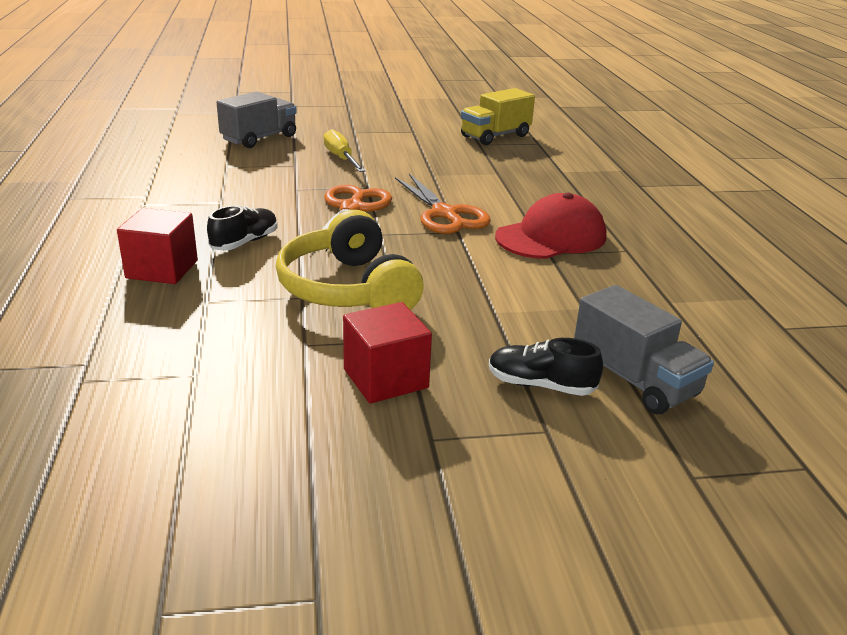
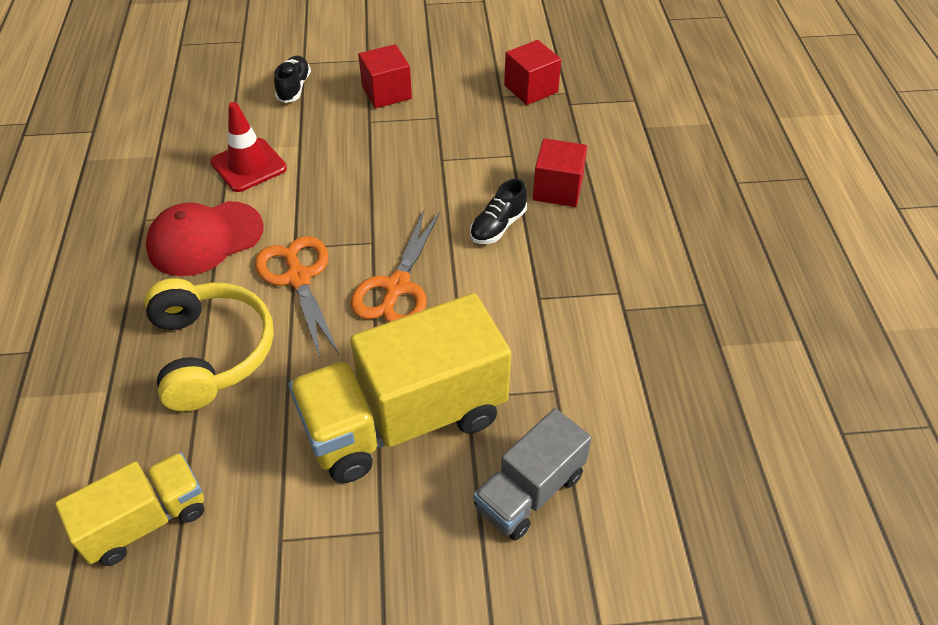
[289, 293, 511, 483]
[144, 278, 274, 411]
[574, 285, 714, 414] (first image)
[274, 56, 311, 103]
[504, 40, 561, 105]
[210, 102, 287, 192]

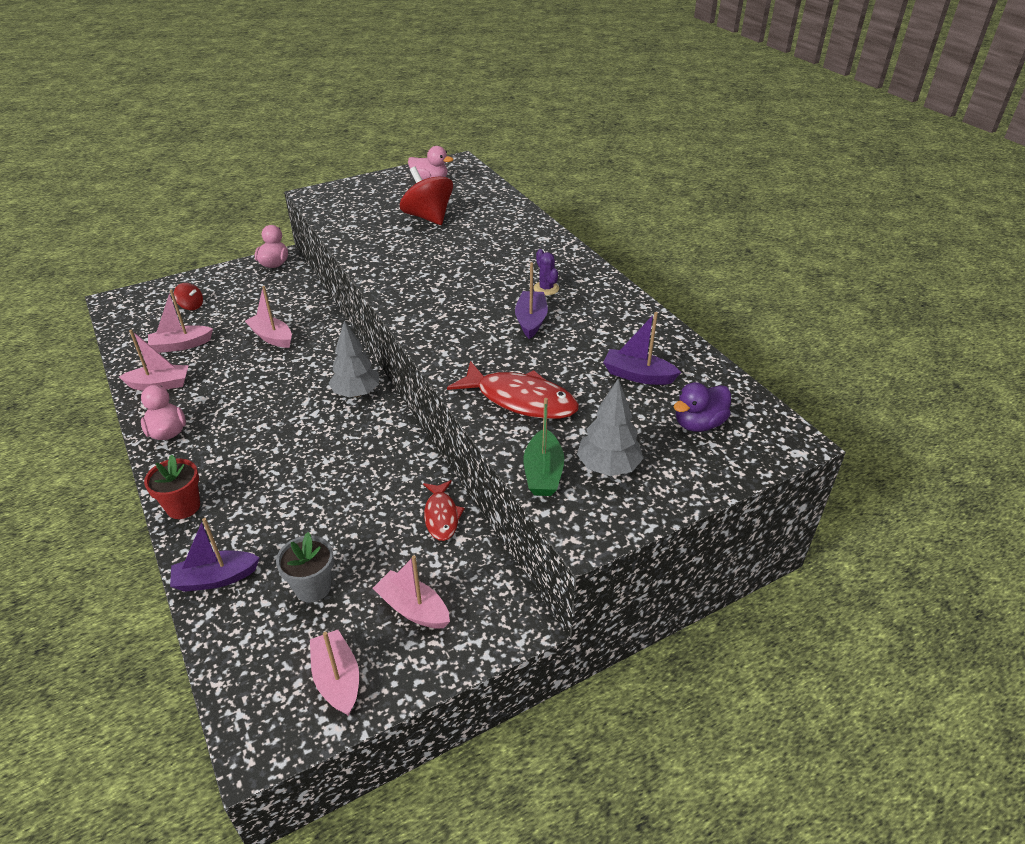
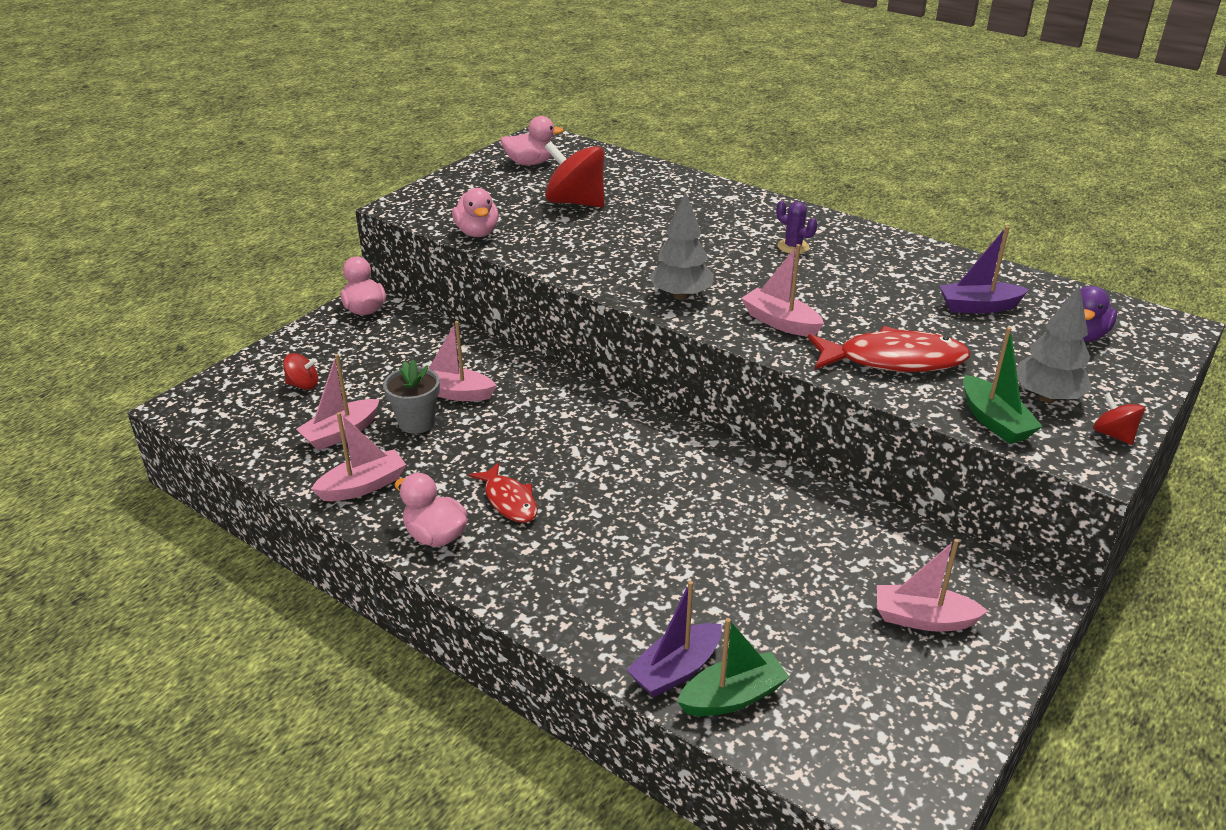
[515, 262, 548, 339] (first image)
[649, 192, 714, 300]
[144, 455, 200, 519] (first image)
[468, 462, 537, 523]
[383, 359, 440, 434]
[741, 244, 824, 337]
[452, 188, 499, 237]
[1093, 392, 1145, 445]
[677, 618, 789, 716]

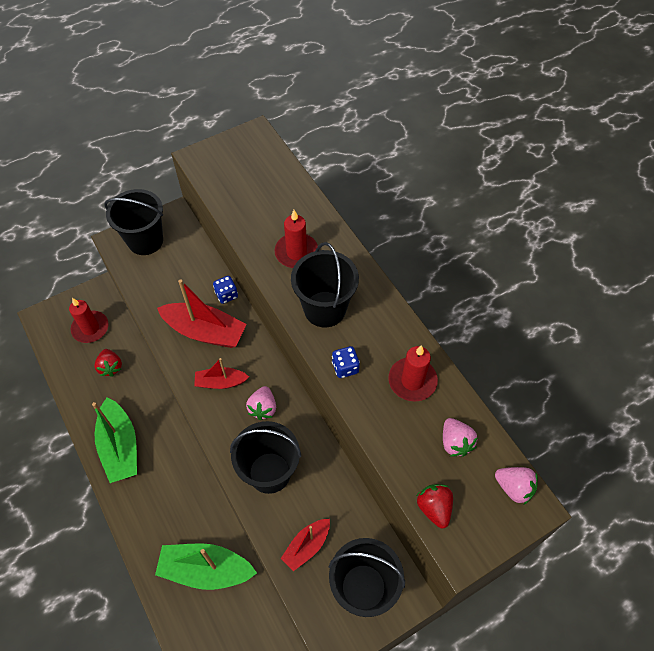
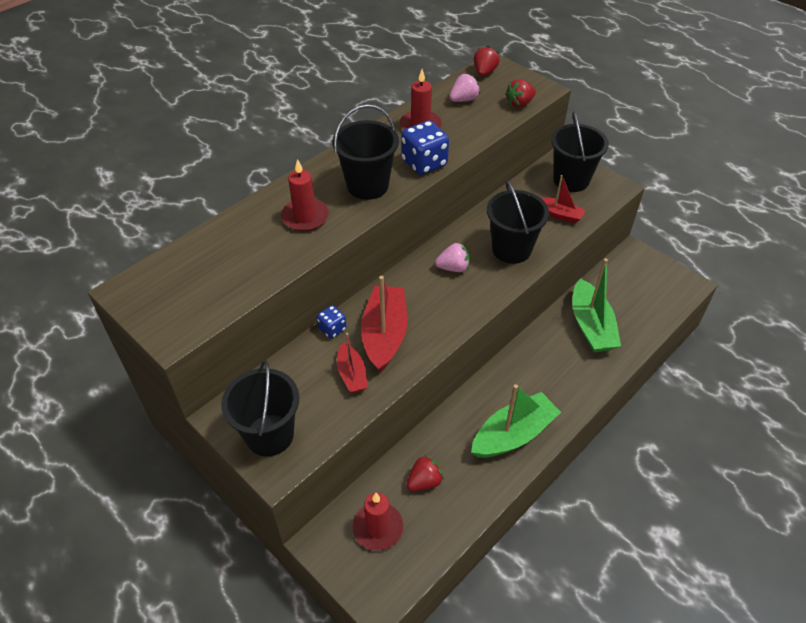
[401, 121, 449, 175]
[337, 333, 368, 393]
[474, 46, 500, 76]

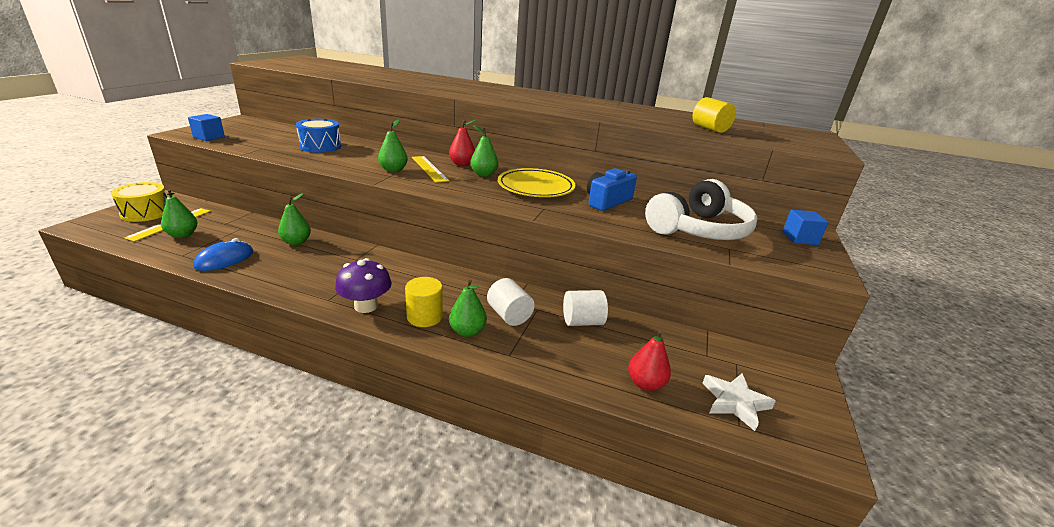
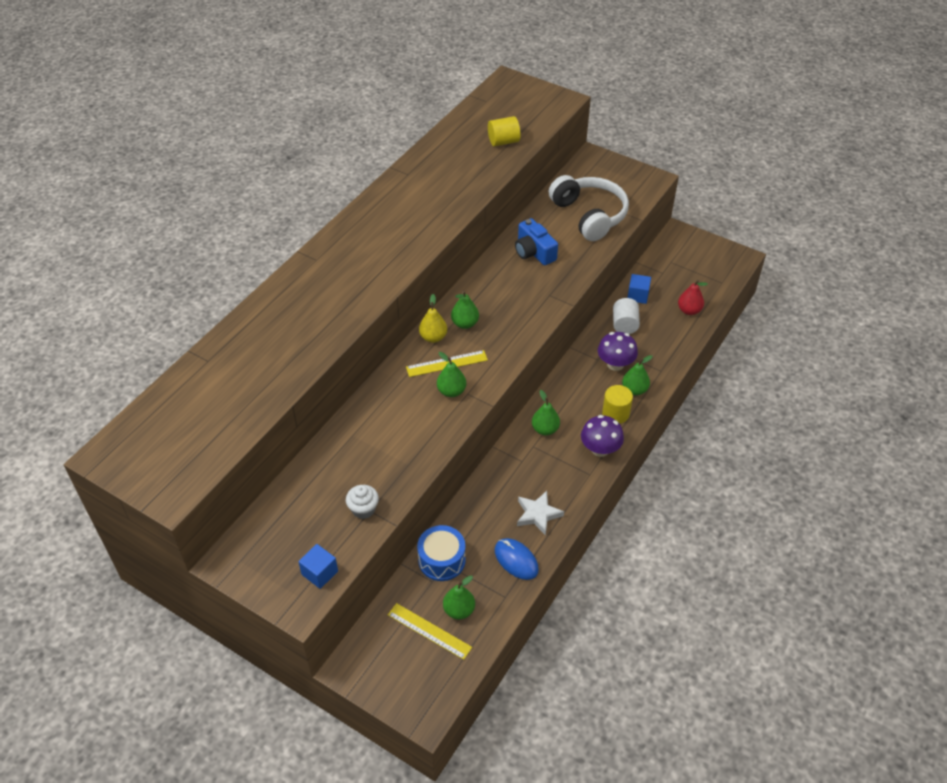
[417, 525, 466, 581]
[419, 294, 447, 343]
[498, 168, 575, 197] (first image)
[111, 182, 167, 222] (first image)
[532, 390, 560, 435]
[627, 274, 651, 304]
[598, 332, 638, 371]
[517, 491, 564, 536]
[346, 485, 379, 519]

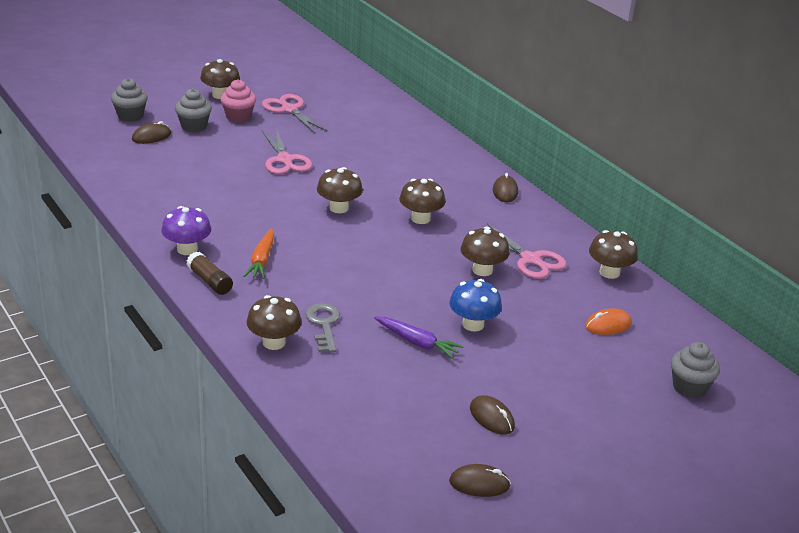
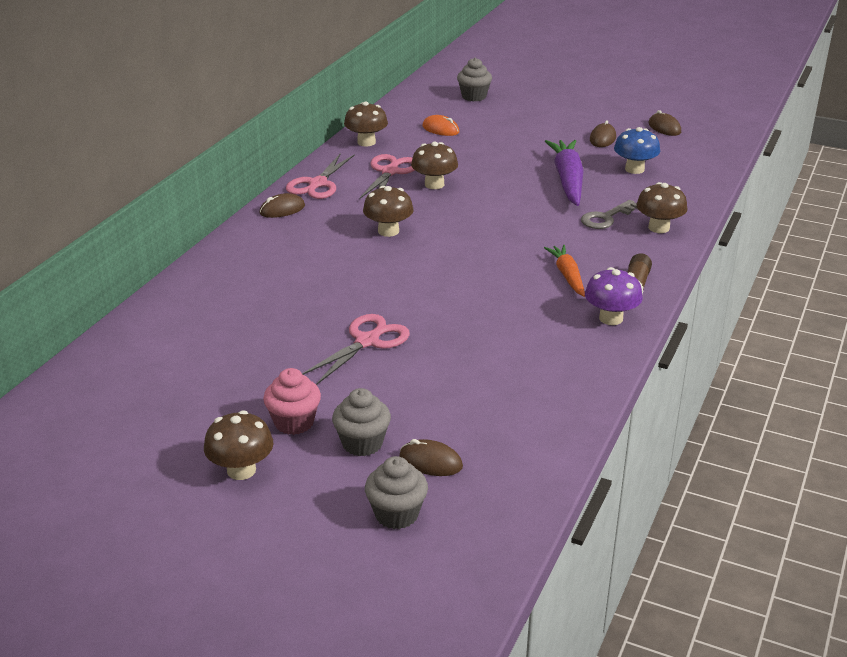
[286, 153, 355, 199]
[317, 167, 363, 213] (first image)
[544, 245, 585, 297]
[614, 127, 660, 174]
[545, 140, 584, 206]

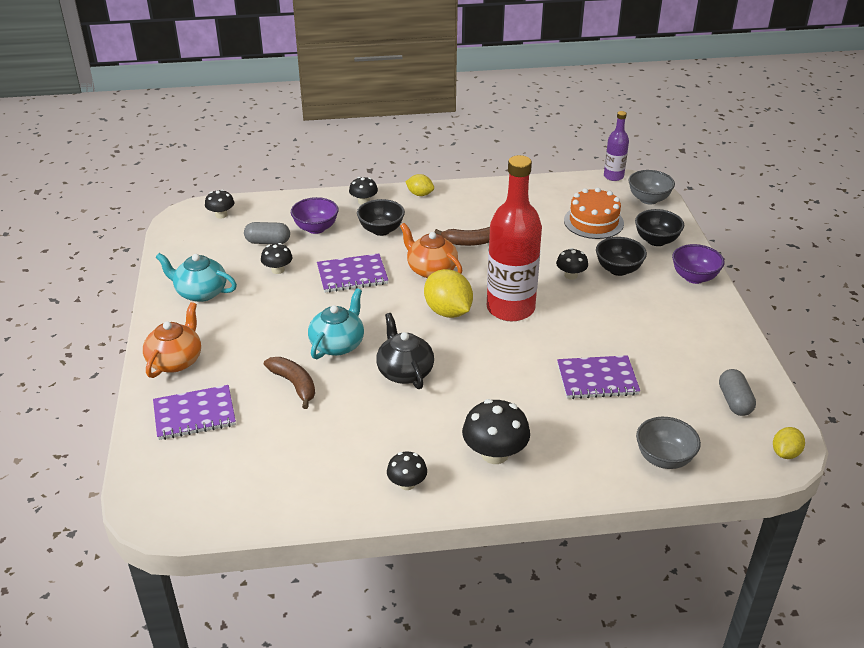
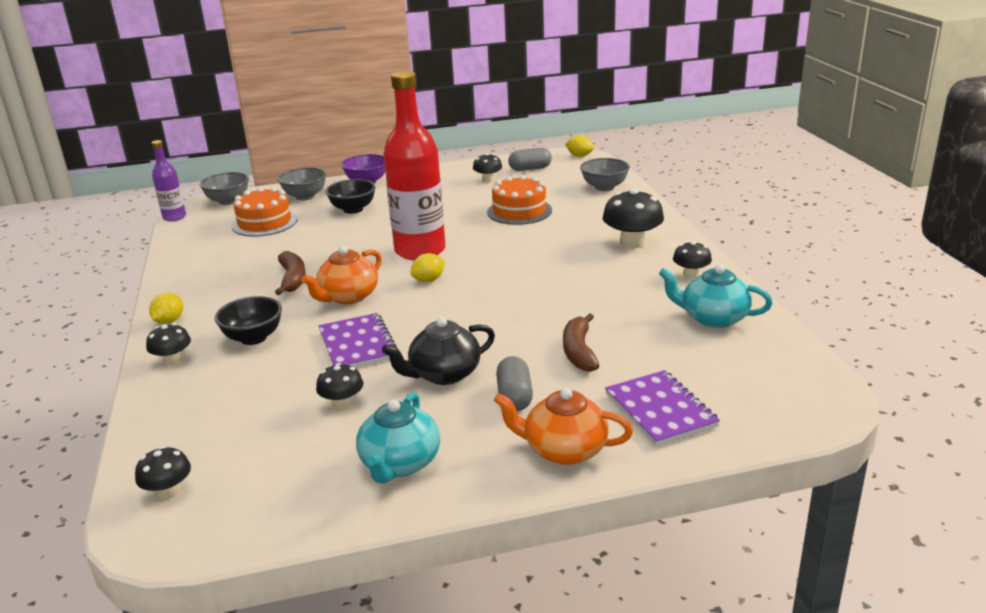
[291, 197, 339, 234] (first image)
[278, 167, 326, 200]
[496, 356, 533, 411]
[473, 153, 502, 182]
[411, 253, 445, 282]
[659, 264, 772, 328]
[382, 317, 495, 385]
[487, 175, 552, 225]
[563, 313, 599, 372]

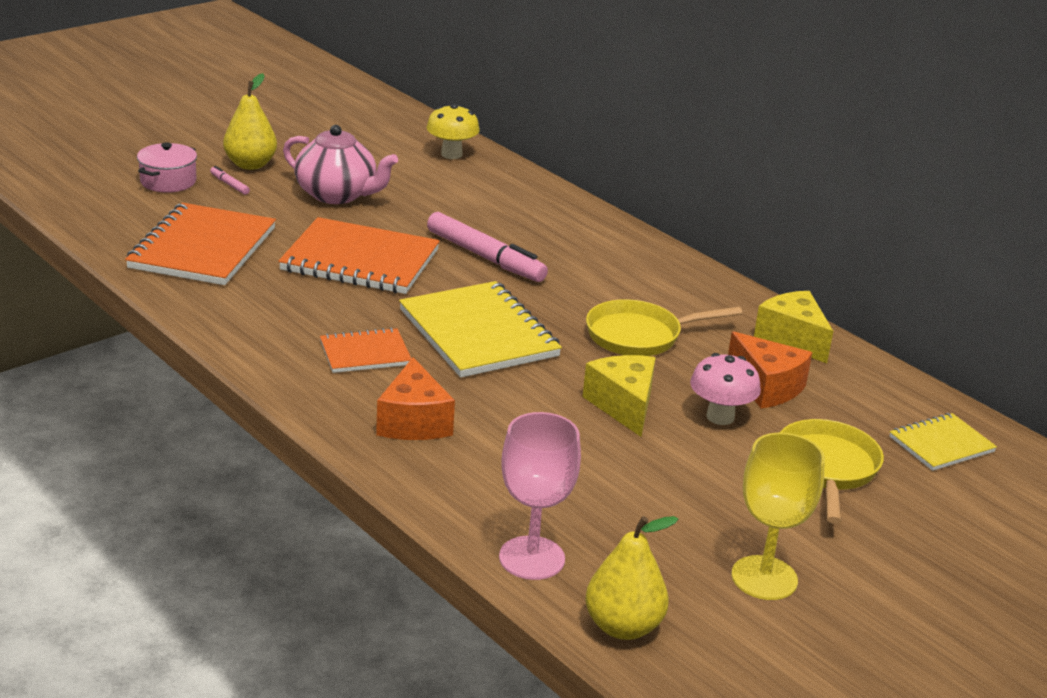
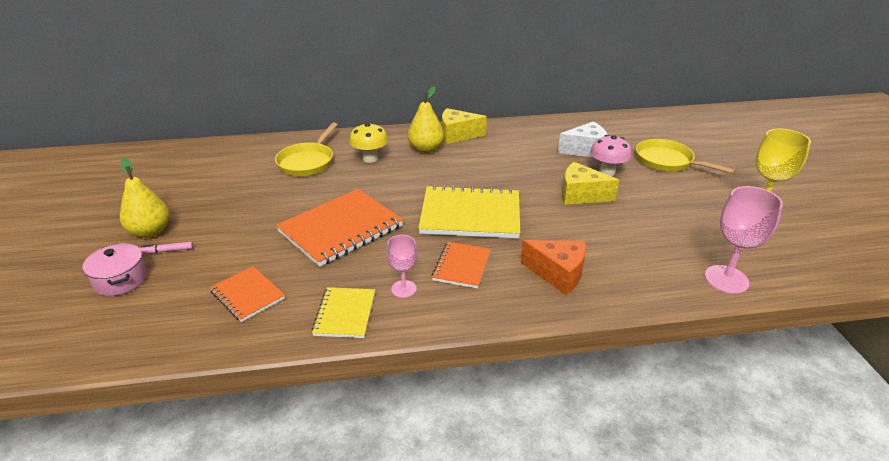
[349, 123, 388, 163]
[283, 125, 398, 204] (first image)
[210, 266, 285, 322]
[427, 212, 548, 282] (first image)
[442, 108, 487, 144]
[275, 122, 338, 176]
[558, 121, 608, 158]
[312, 287, 375, 338]
[408, 86, 444, 153]
[387, 235, 417, 298]

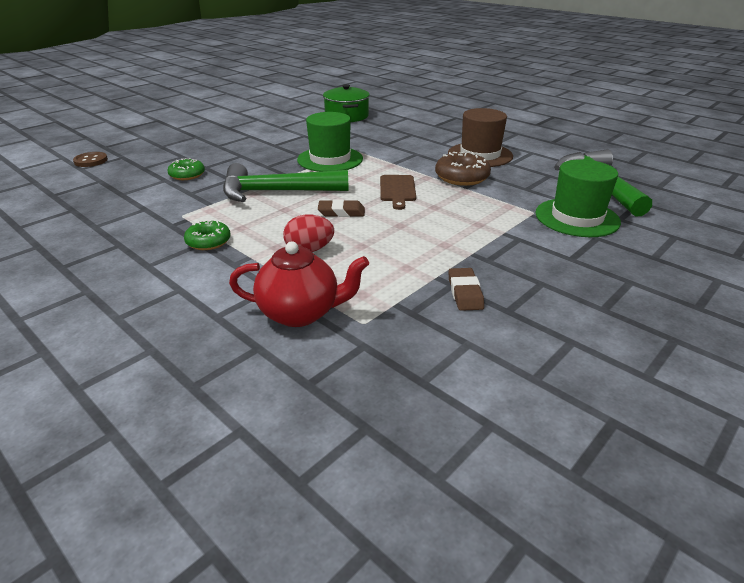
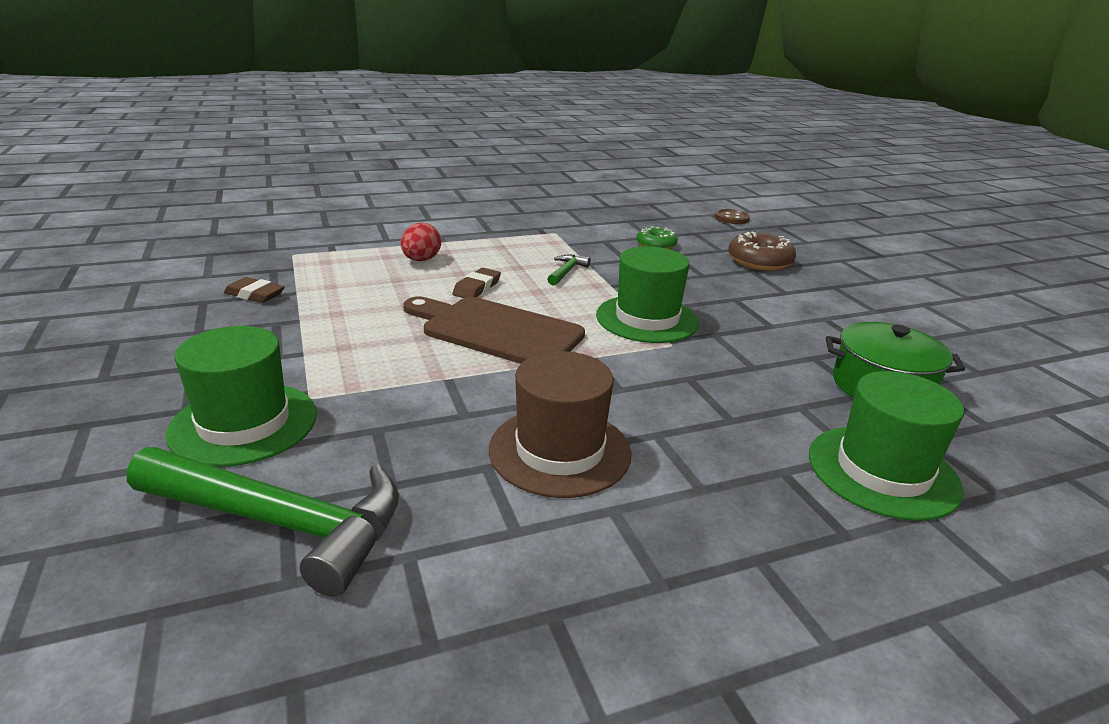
[728, 232, 796, 271]
[547, 255, 591, 286]
[403, 297, 585, 364]
[184, 220, 231, 250] (first image)
[229, 242, 369, 327] (first image)
[809, 371, 964, 521]

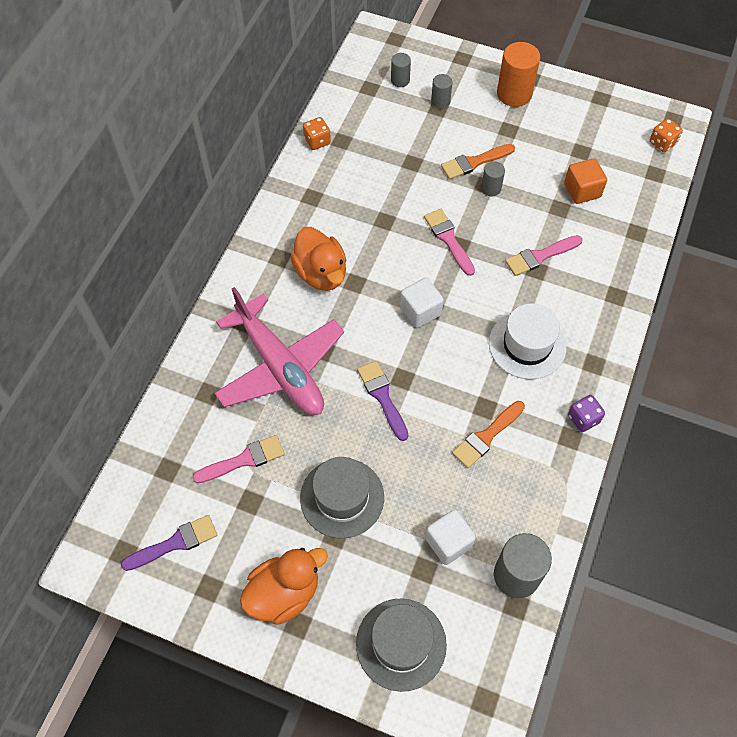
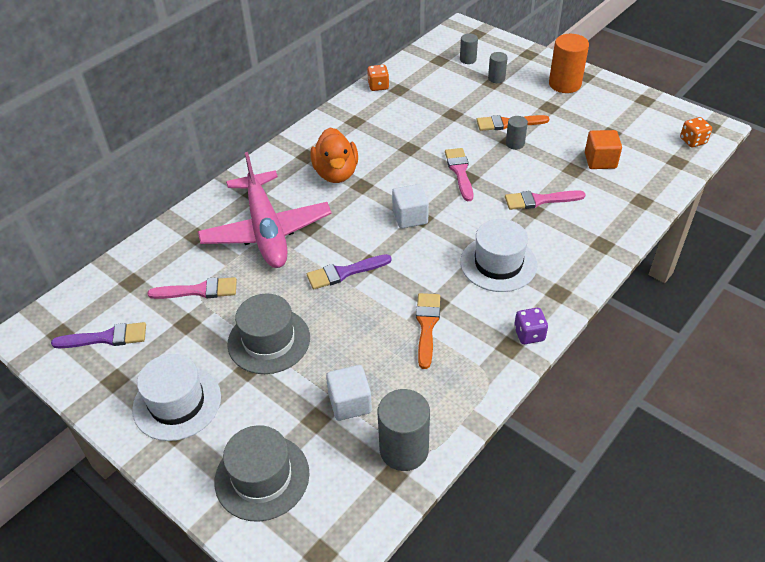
[307, 254, 392, 289]
[416, 293, 440, 369]
[132, 354, 221, 441]

